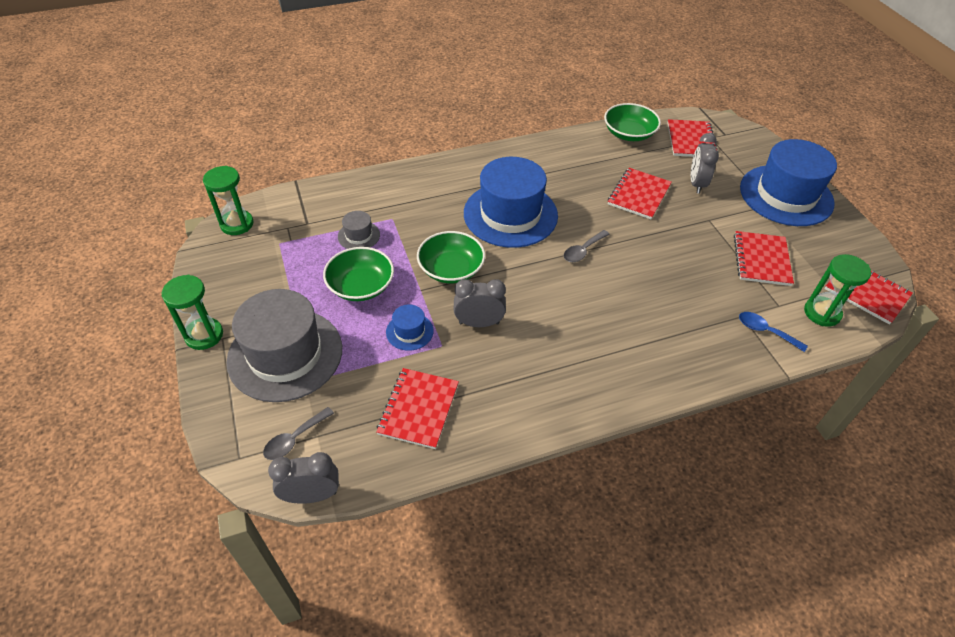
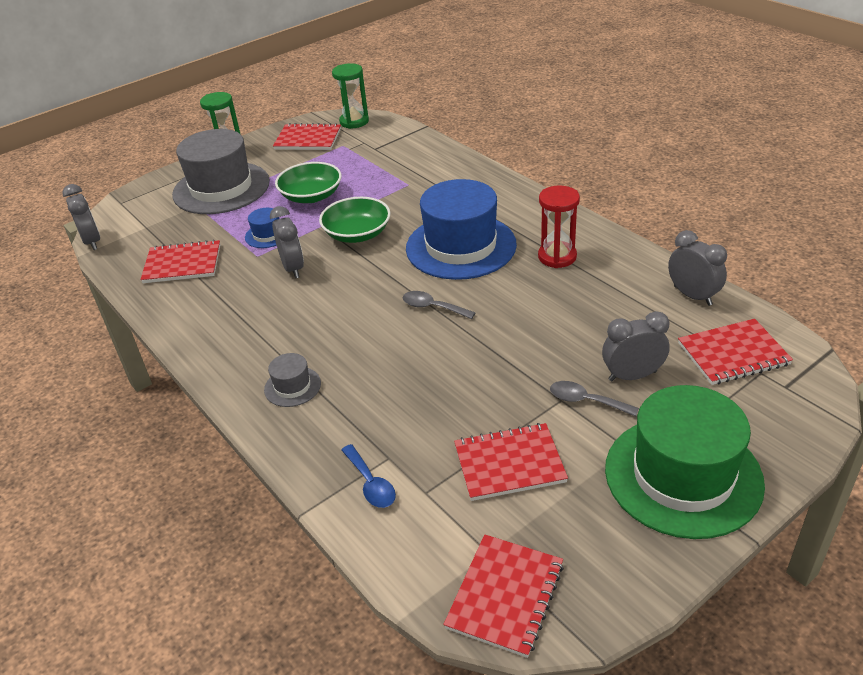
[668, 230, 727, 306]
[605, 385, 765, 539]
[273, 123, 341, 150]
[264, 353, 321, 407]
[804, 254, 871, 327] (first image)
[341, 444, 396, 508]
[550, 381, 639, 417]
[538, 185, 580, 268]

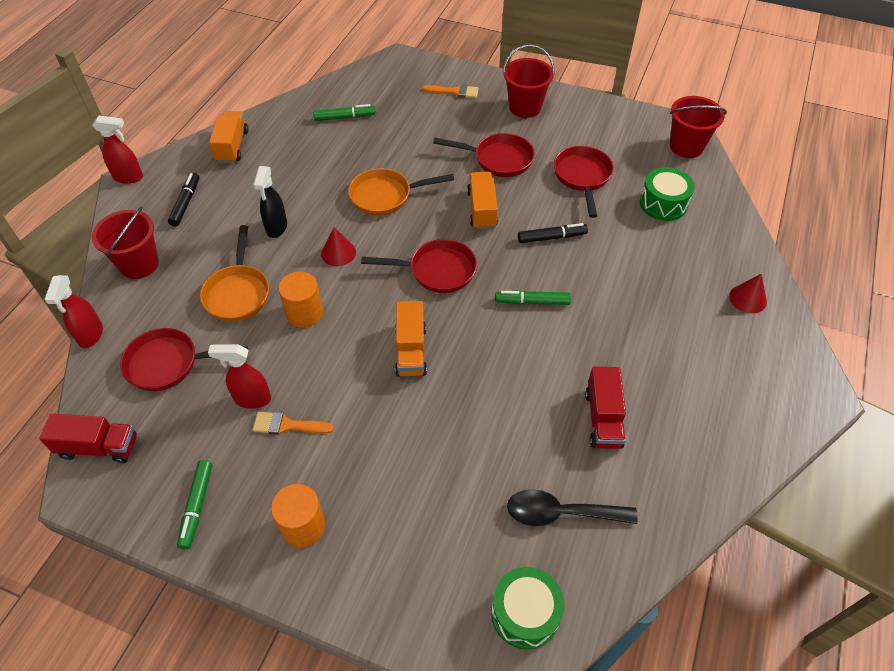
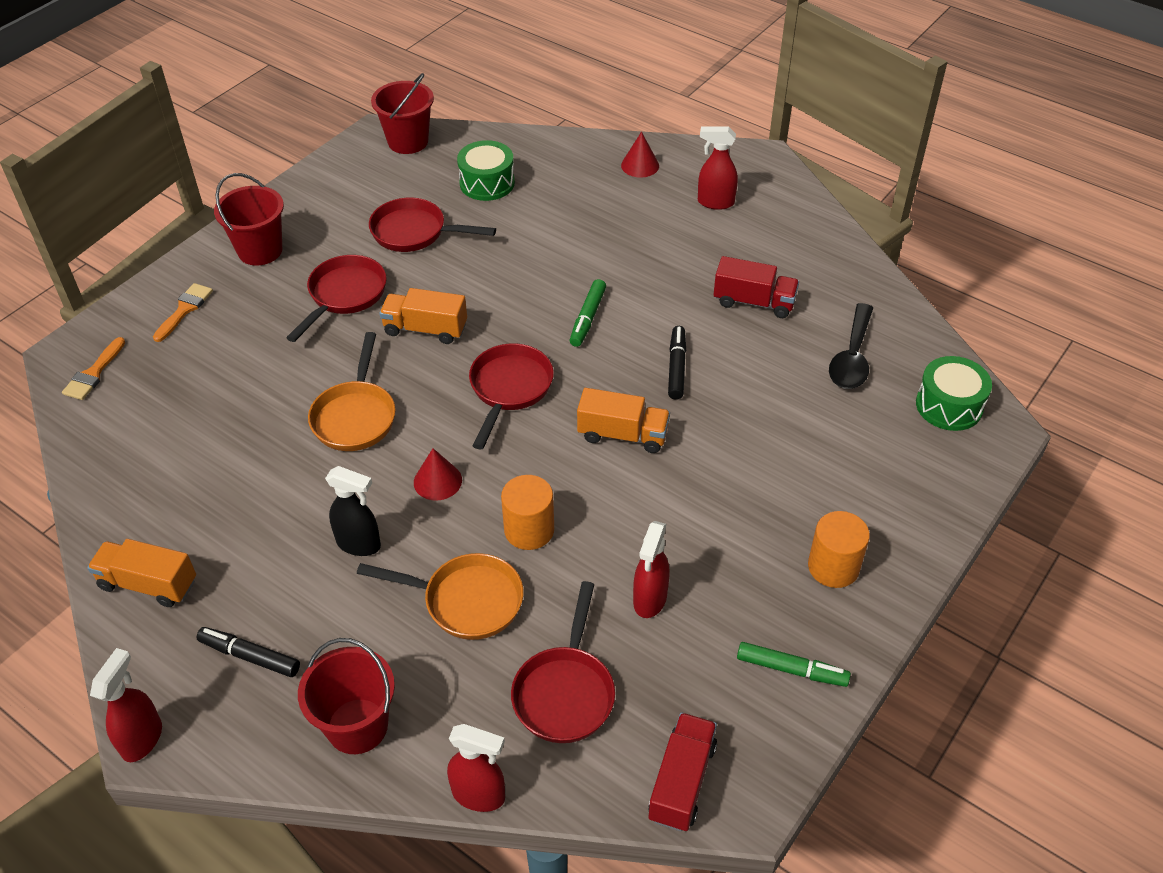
[313, 104, 376, 121] (first image)
[668, 326, 686, 400]
[62, 337, 125, 400]
[698, 126, 738, 210]

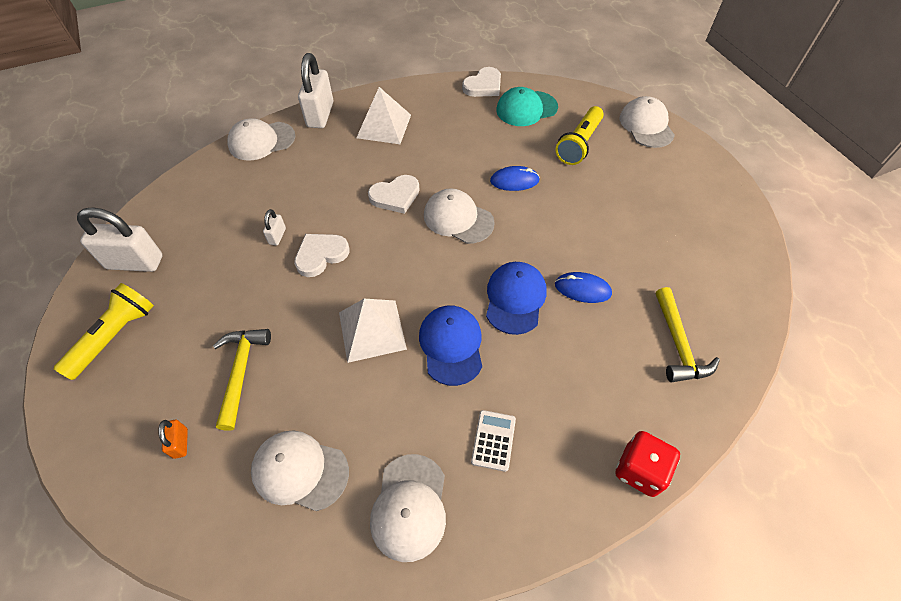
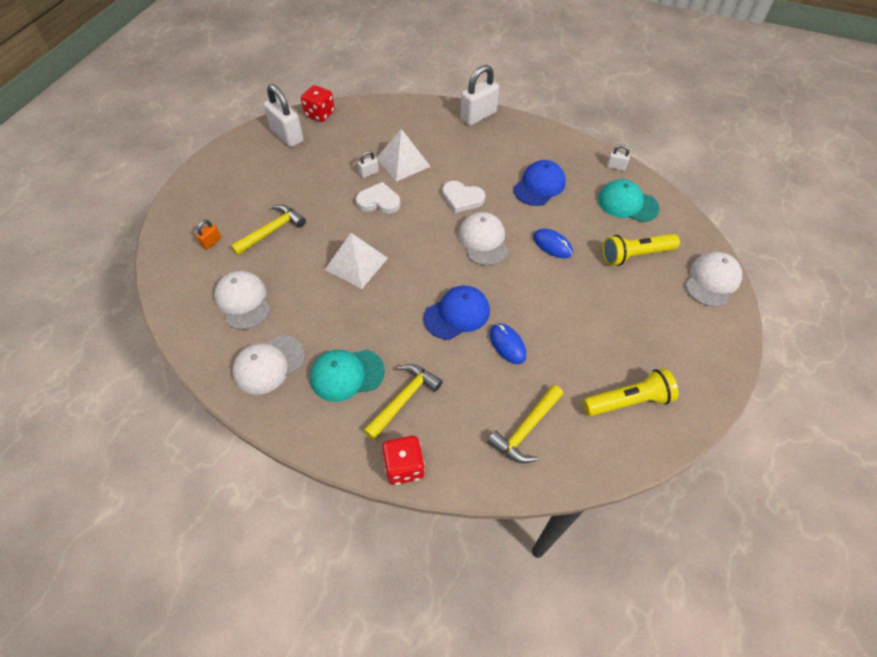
[607, 145, 630, 171]
[377, 129, 431, 182]
[227, 118, 295, 160] (first image)
[583, 368, 678, 416]
[514, 160, 566, 206]
[310, 350, 385, 402]
[301, 85, 335, 122]
[363, 364, 443, 440]

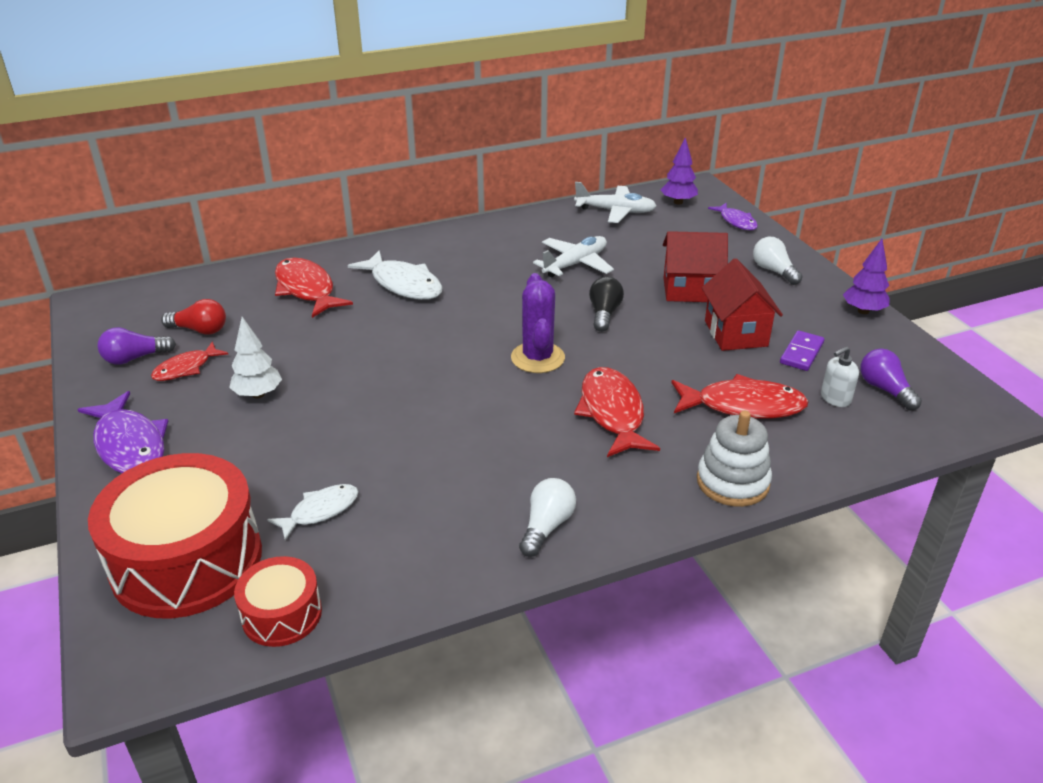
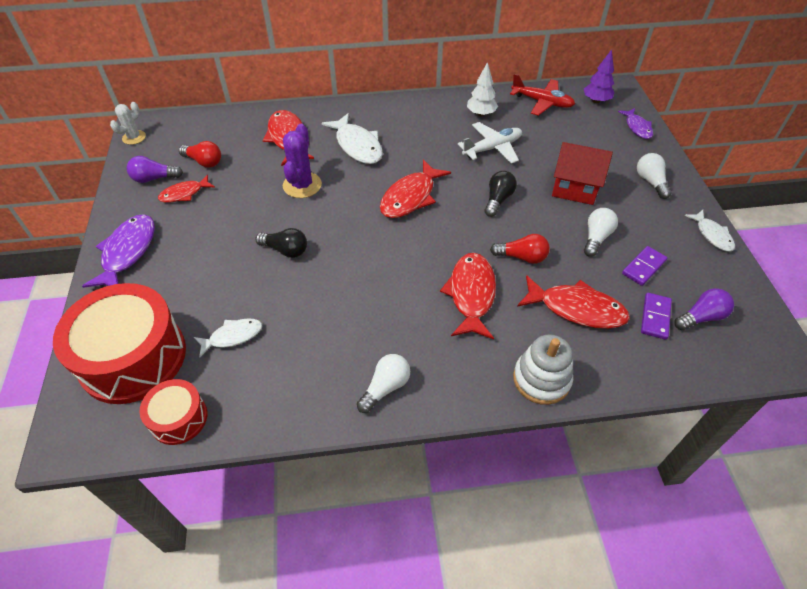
[510, 74, 575, 116]
[685, 210, 735, 252]
[584, 208, 618, 257]
[283, 124, 322, 198]
[467, 62, 498, 116]
[641, 293, 672, 340]
[674, 288, 734, 331]
[82, 214, 155, 288]
[110, 102, 146, 145]
[380, 159, 451, 218]
[255, 228, 307, 258]
[490, 234, 550, 264]

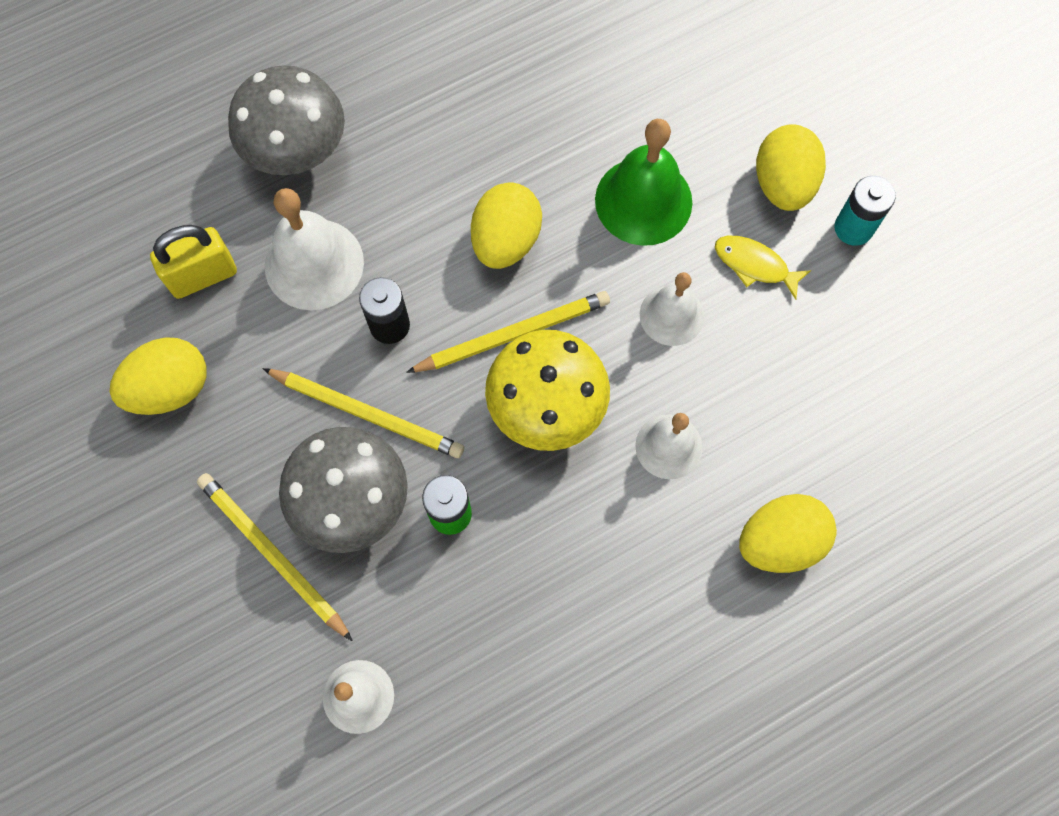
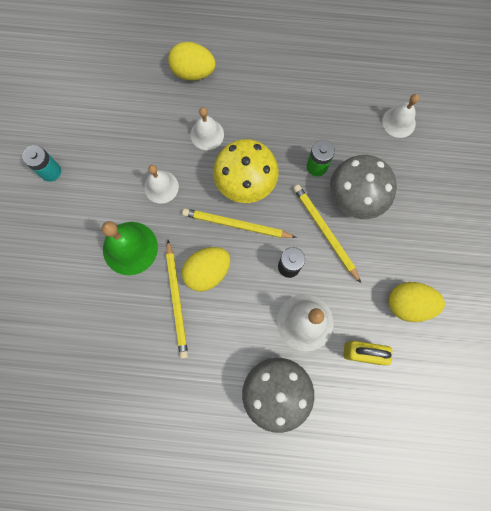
[756, 124, 826, 211] (first image)
[715, 236, 811, 300] (first image)
[166, 240, 188, 359]

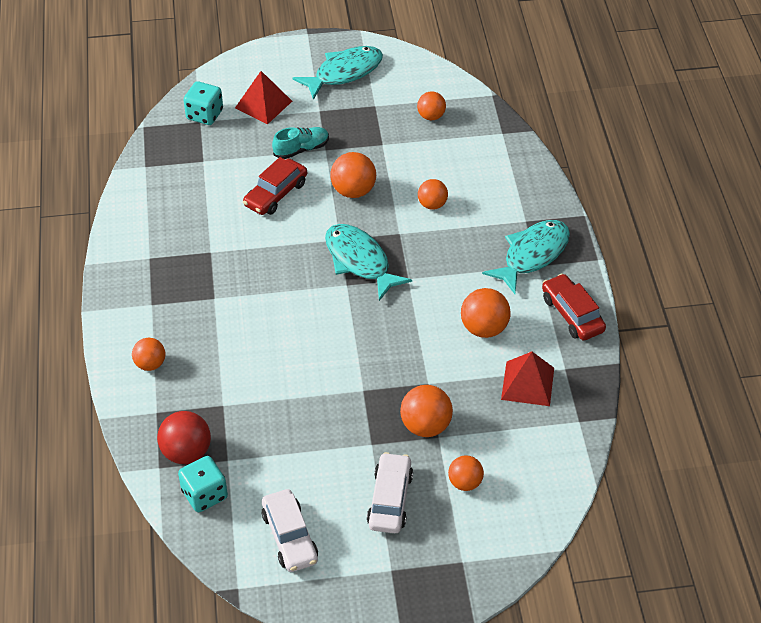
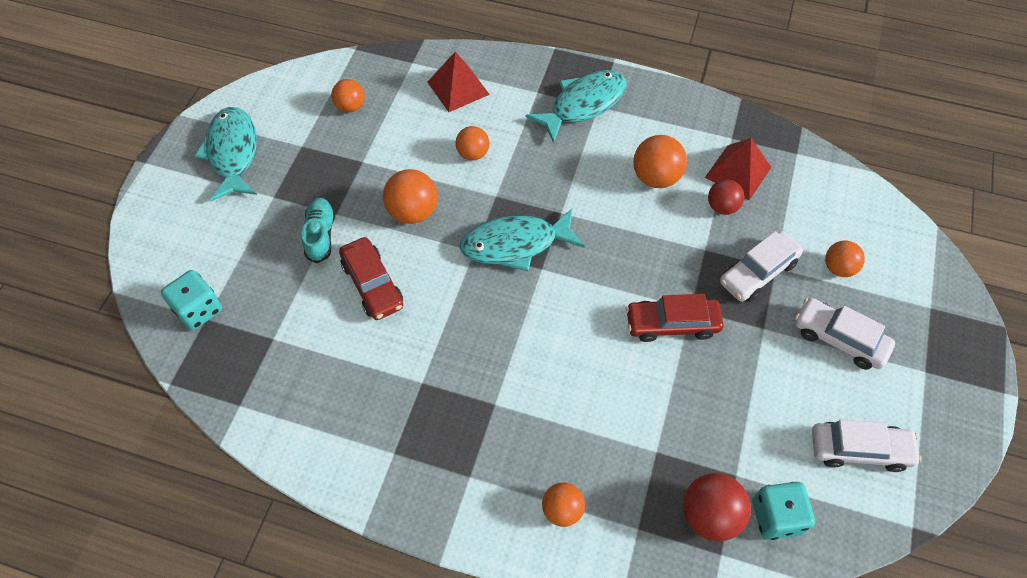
[427, 52, 490, 112]
[526, 70, 626, 144]
[626, 294, 724, 342]
[720, 231, 803, 302]
[708, 179, 744, 215]

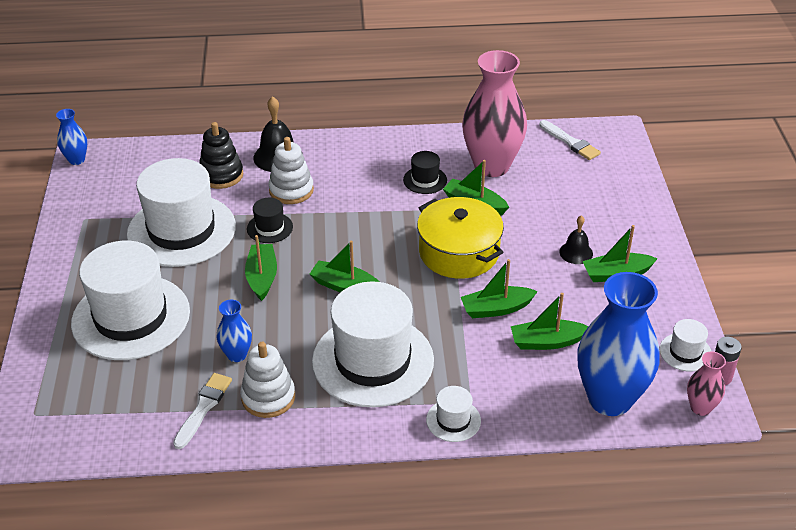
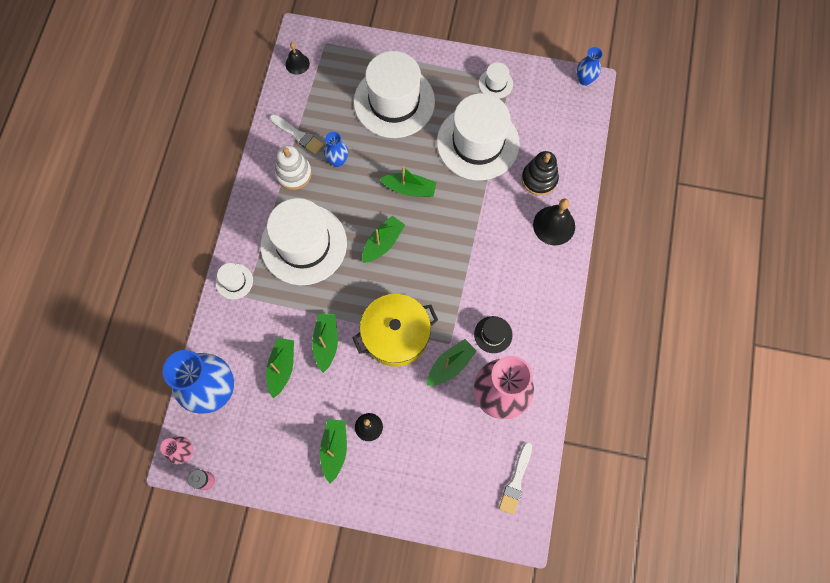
[499, 442, 532, 515]
[268, 137, 314, 204] (first image)
[247, 198, 293, 243] (first image)
[479, 62, 513, 99]
[285, 42, 310, 75]

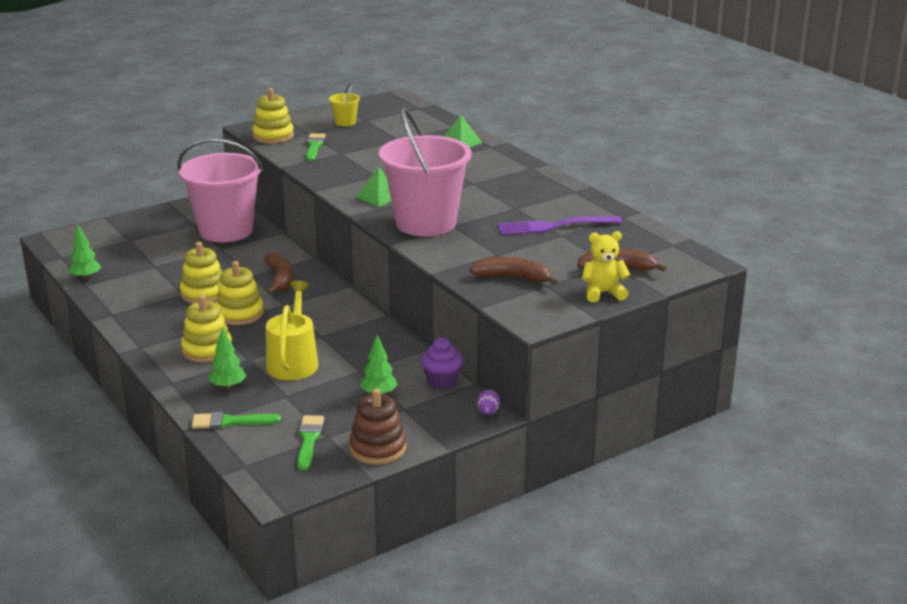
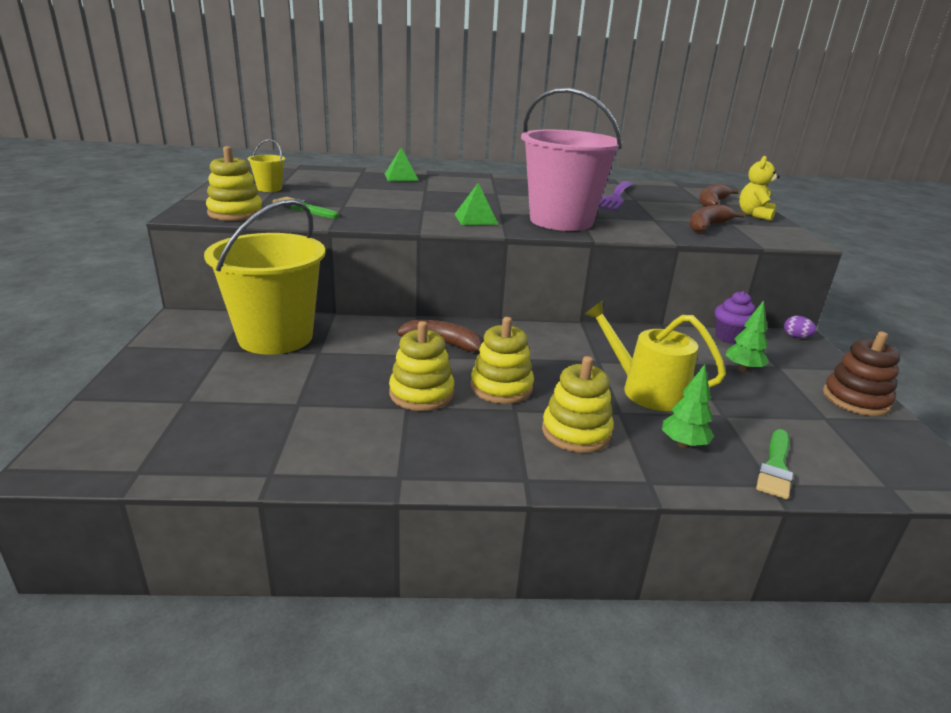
[204, 199, 326, 355]
[69, 225, 101, 280] (first image)
[297, 415, 324, 471] (first image)

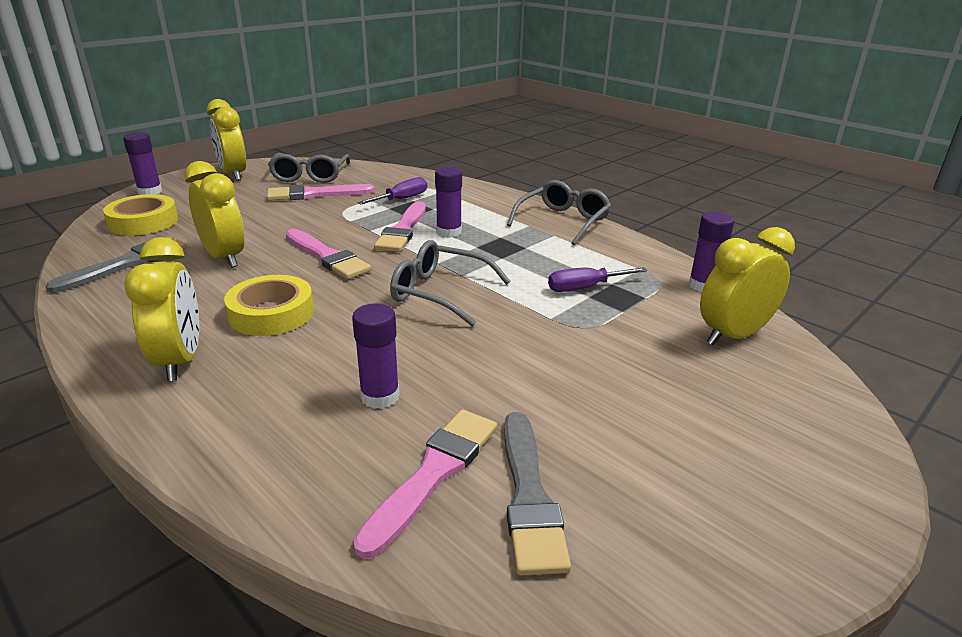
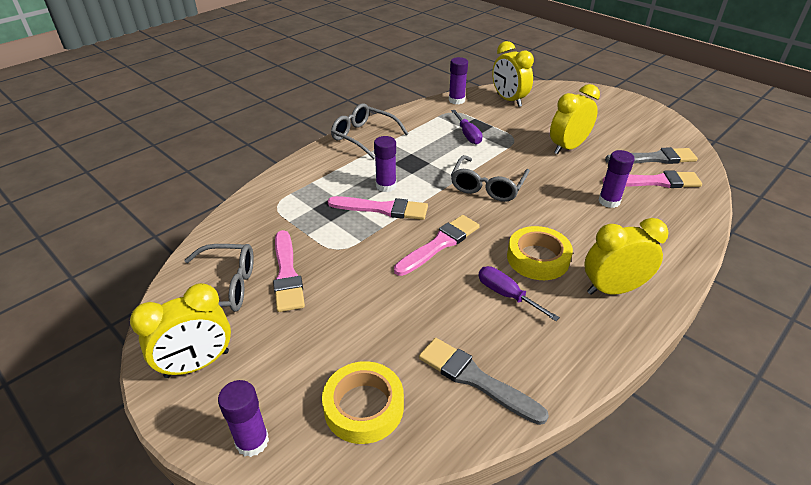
[550, 84, 600, 154]
[478, 266, 560, 321]
[603, 171, 702, 188]

